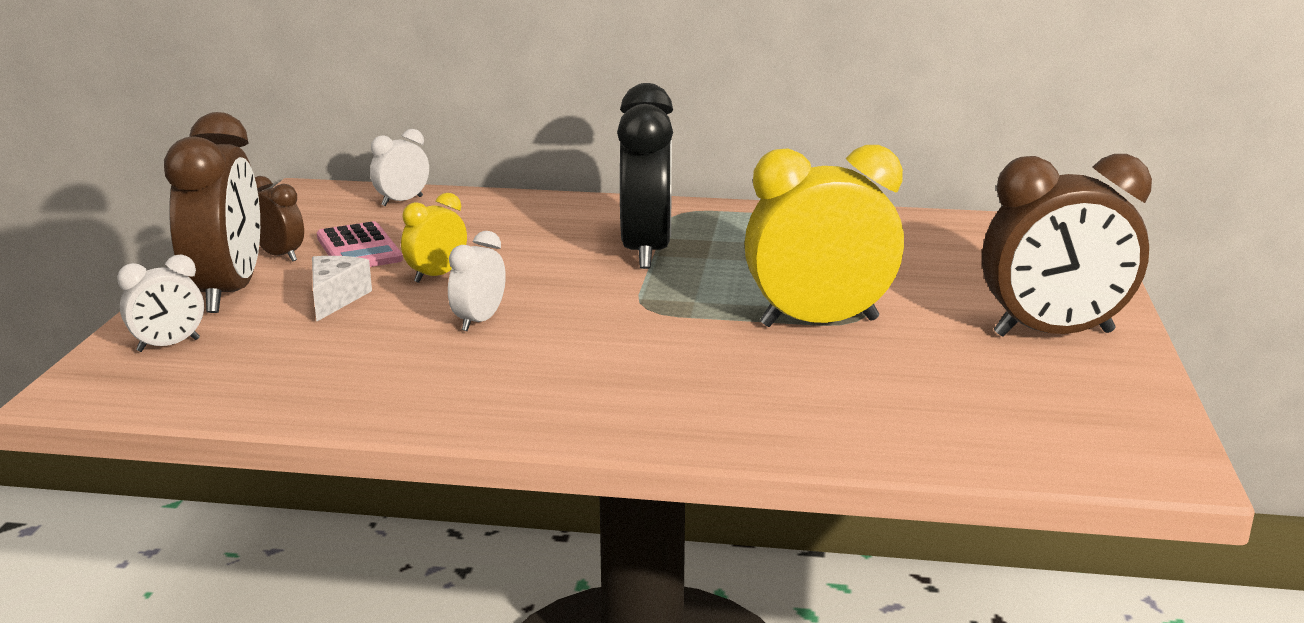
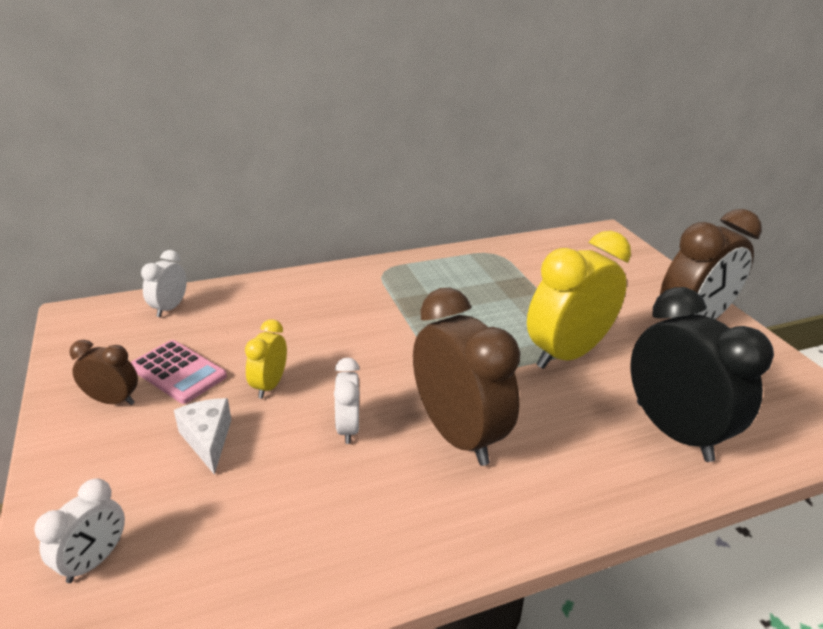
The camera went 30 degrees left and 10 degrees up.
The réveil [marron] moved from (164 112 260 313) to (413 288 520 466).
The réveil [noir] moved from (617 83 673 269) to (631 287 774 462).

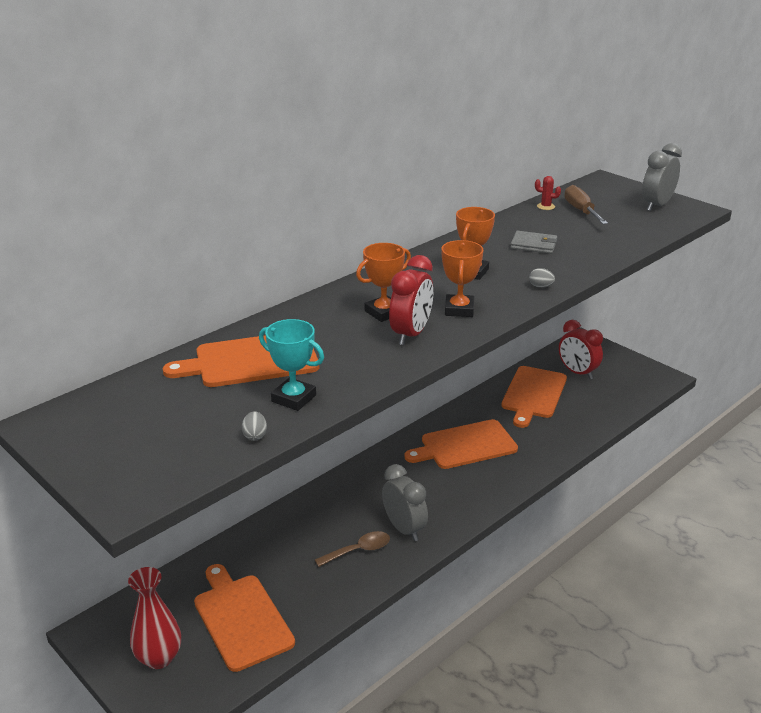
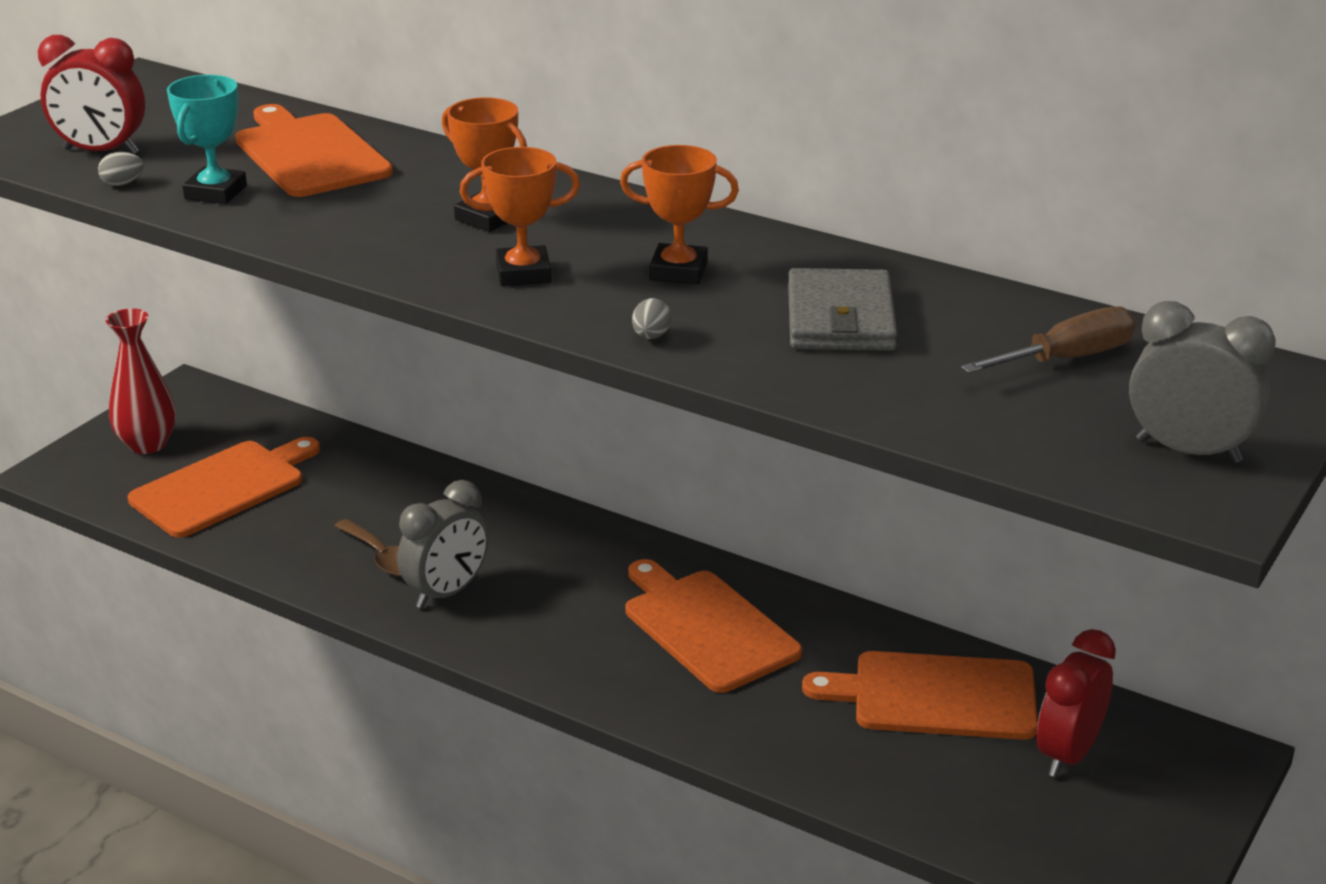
The camera went 75 degrees right and 0 degrees up.
The cactus [rouge] at (535 176 561 210) disappeared.
The réveil [rouge] moved from (389 255 433 345) to (38 35 145 154).
The portefeuille [gris] at (511 231 557 254) changed to 1.52 times the size.

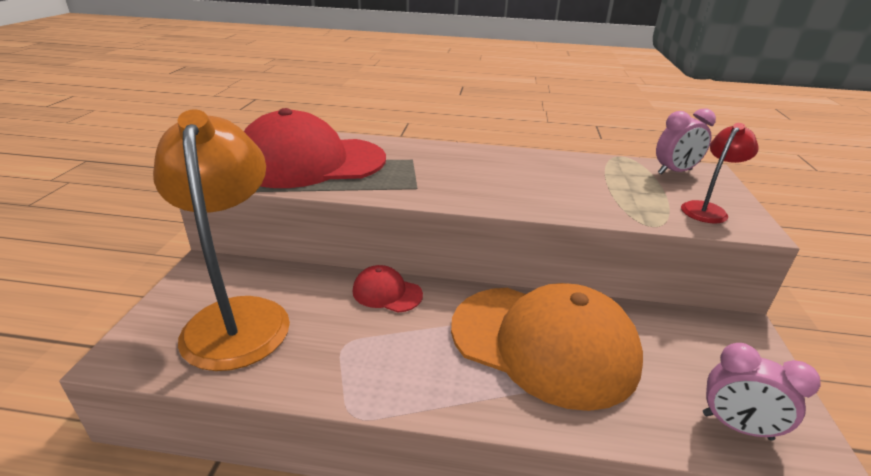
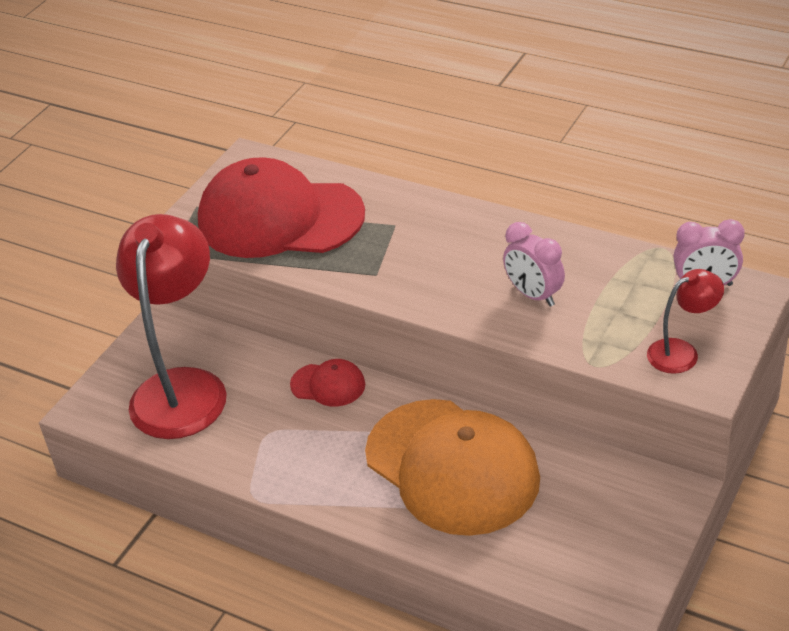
The camera went 25 degrees right and 10 degrees up.
The réveil [rose] moved from (703 343 821 441) to (503 222 565 307).
The lampe [orange] at (153 109 290 371) became the lampe [rouge] at (116 214 227 439).
The casquette [rouge] at (352 265 423 313) turned 150 degrees clockwise.

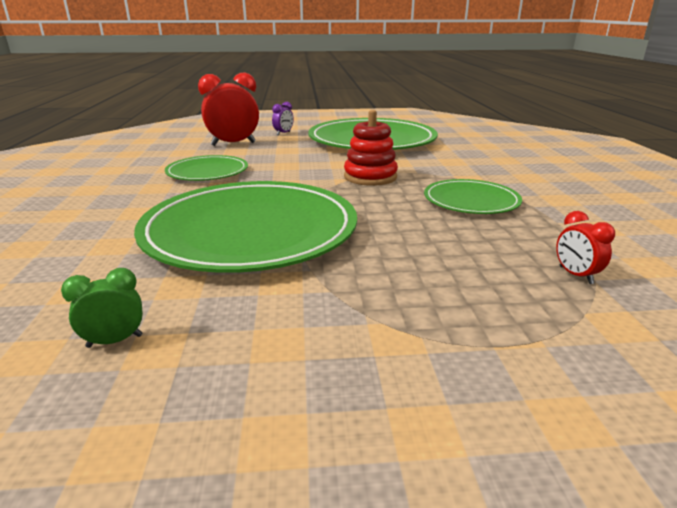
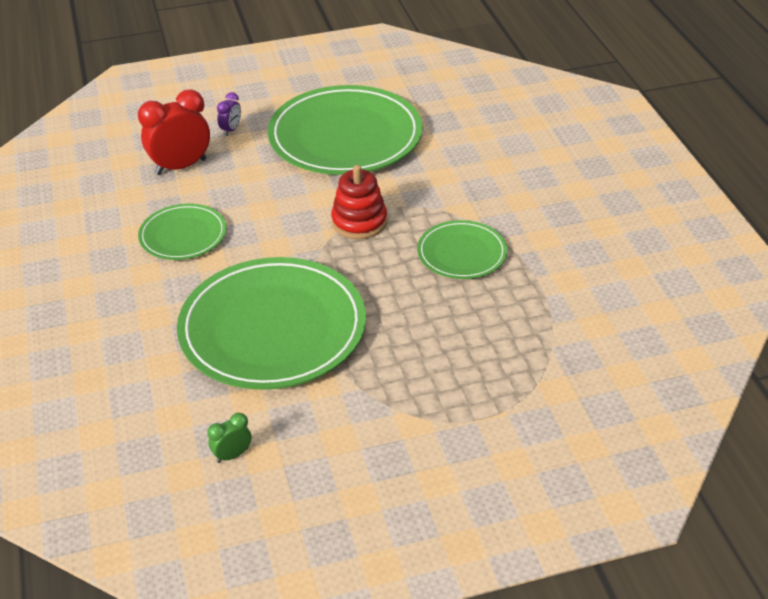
The camera went 10 degrees left and 15 degrees up.
The réveil [rouge] at (556 211 615 284) disappeared.

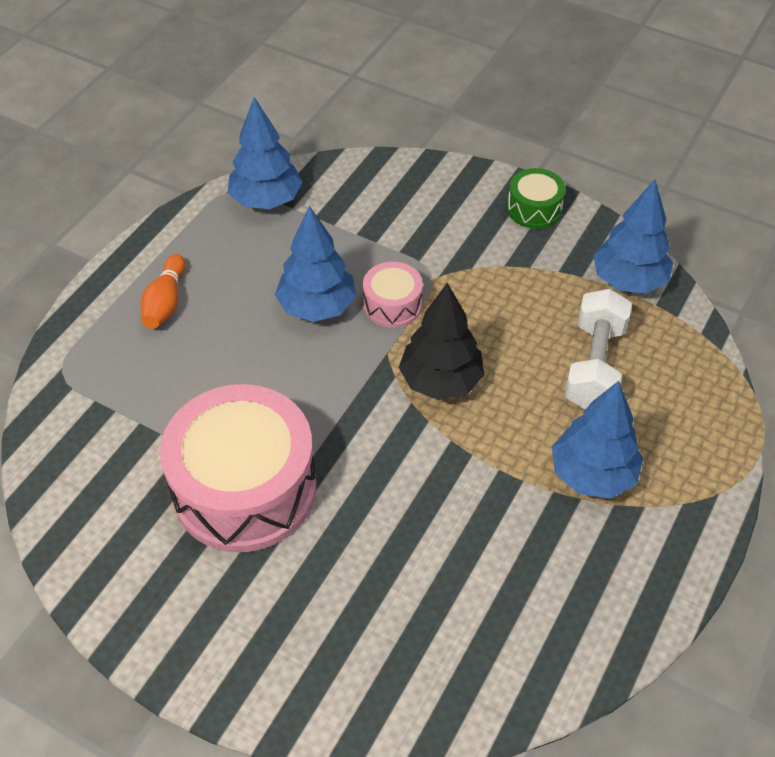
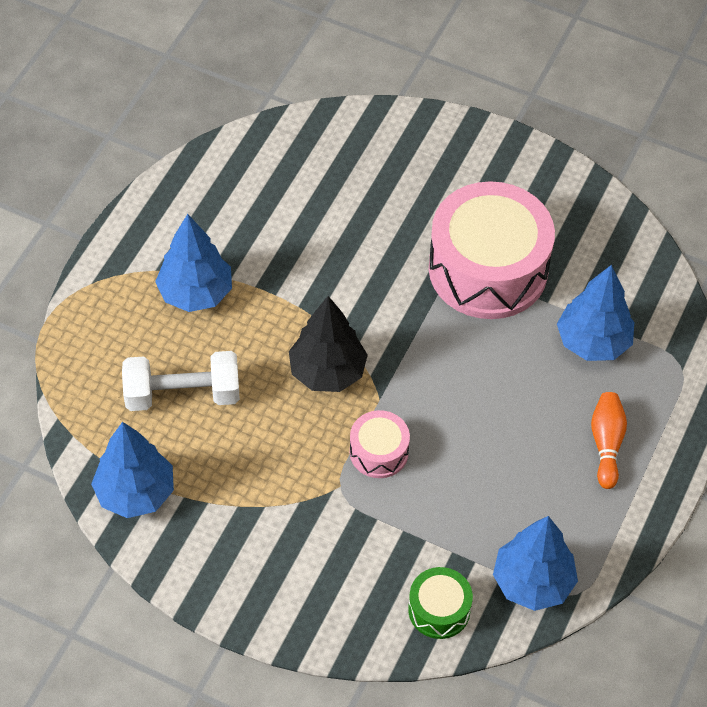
The camera went 175 degrees right and 5 degrees up.
The arbre [bleu] moved from (275 206 356 322) to (557 265 634 361).
The tambour [vert] moved from (507 168 566 229) to (408 567 473 639).
The haltère [blanc] at (565 289 632 410) turned 75 degrees clockwise.

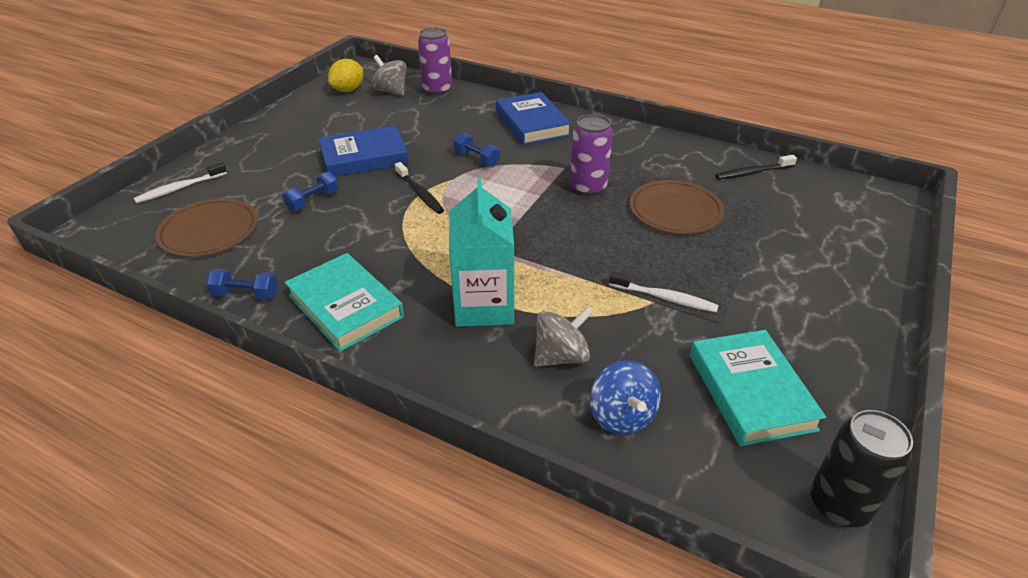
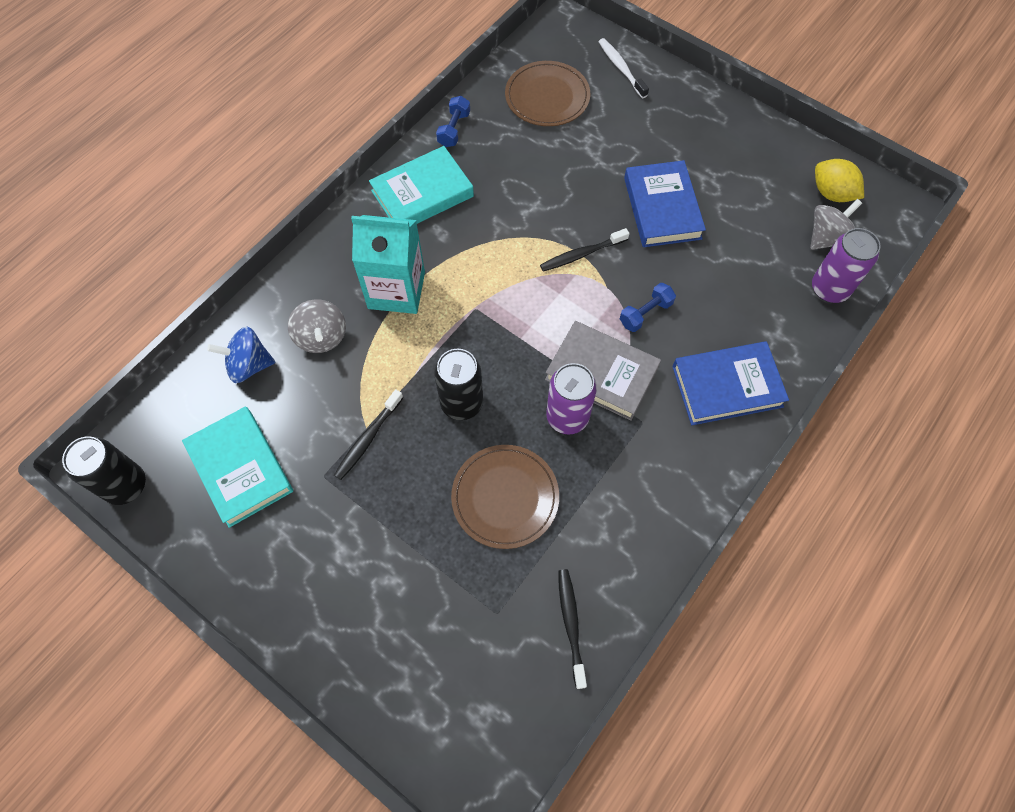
The camera went 100 degrees right and 25 degrees up.
The haltère [bleu] at (282 171 339 211) disappeared.
The canette [noir] at (434 349 483 420) appeared.
The livre [gris] at (545 321 661 421) appeared.
The brosse à dents [blanc] at (609 271 719 313) became the brosse à dents [noir] at (334 389 403 480).
The livre [turquoise] at (690 330 826 446) turned 60 degrees clockwise.

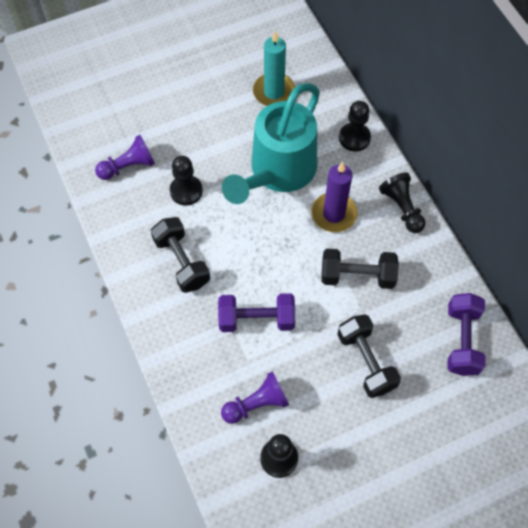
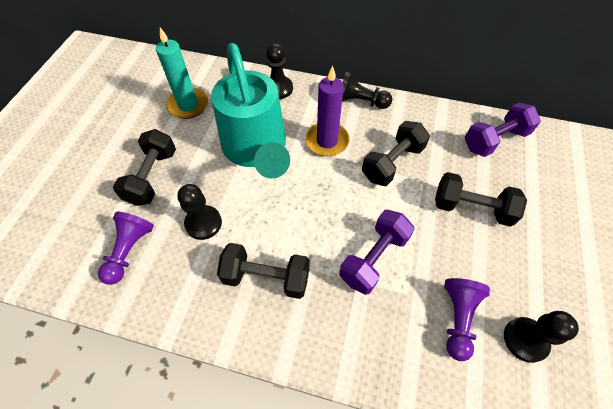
The camera went 50 degrees left and 5 degrees down.
The haltère [noir] at (113 129 176 206) appeared.
The haltère [violet] at (448 293 486 376) turned 75 degrees counterclockwise.

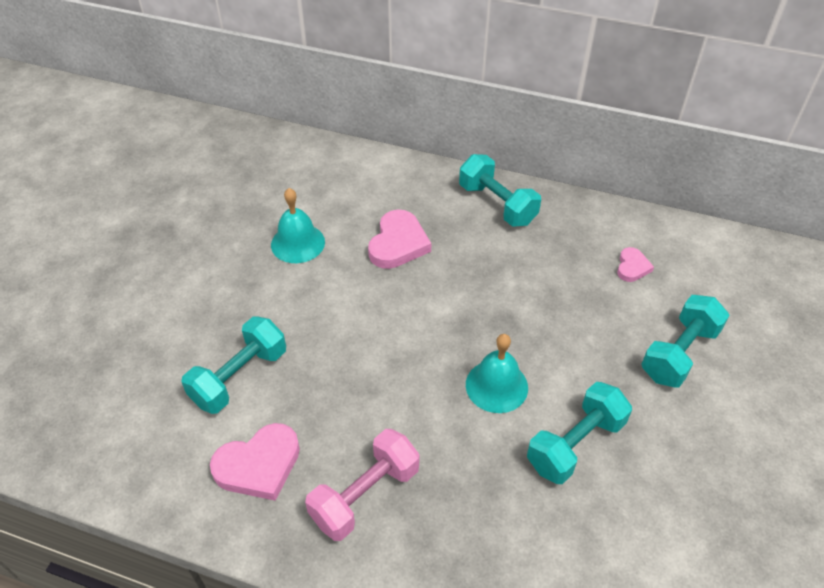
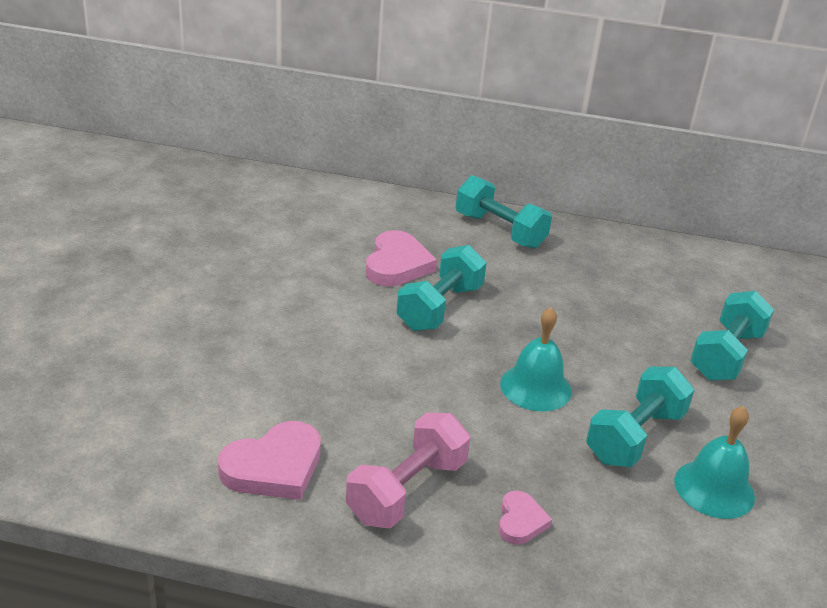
The camera went 10 degrees left and 15 degrees down.
The haltère [turquoise] moved from (181 316 286 414) to (396 245 487 331).
The cloche [turquoise] moved from (271 188 325 263) to (674 406 755 519).
The cœur [rose] moved from (617 247 654 282) to (498 491 552 545).

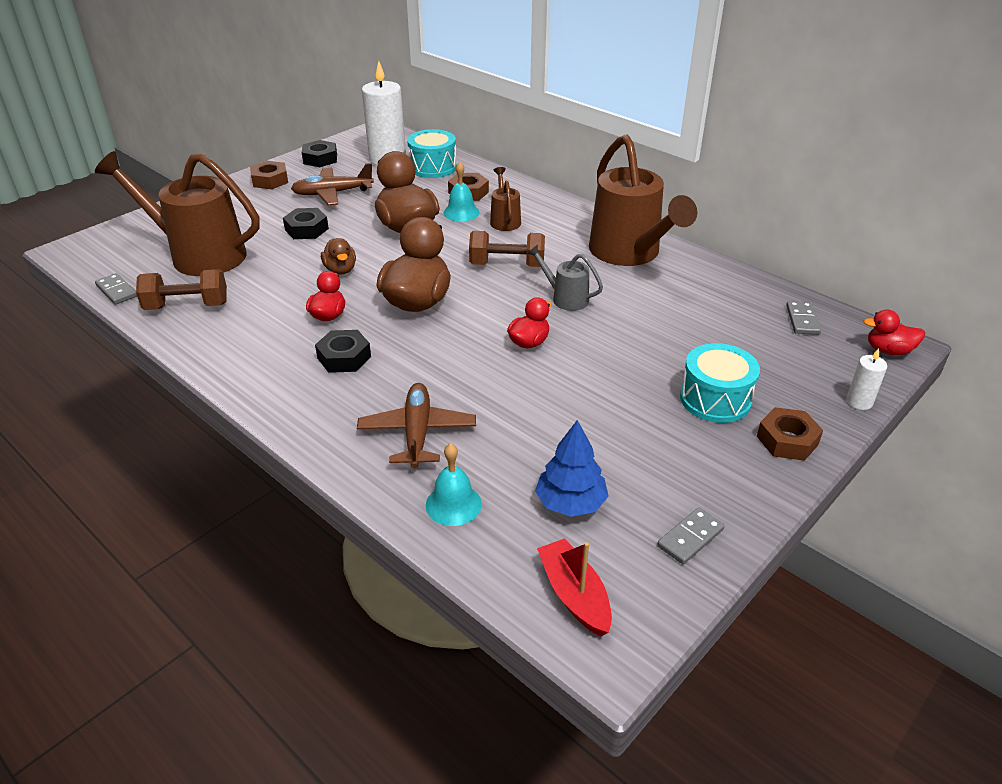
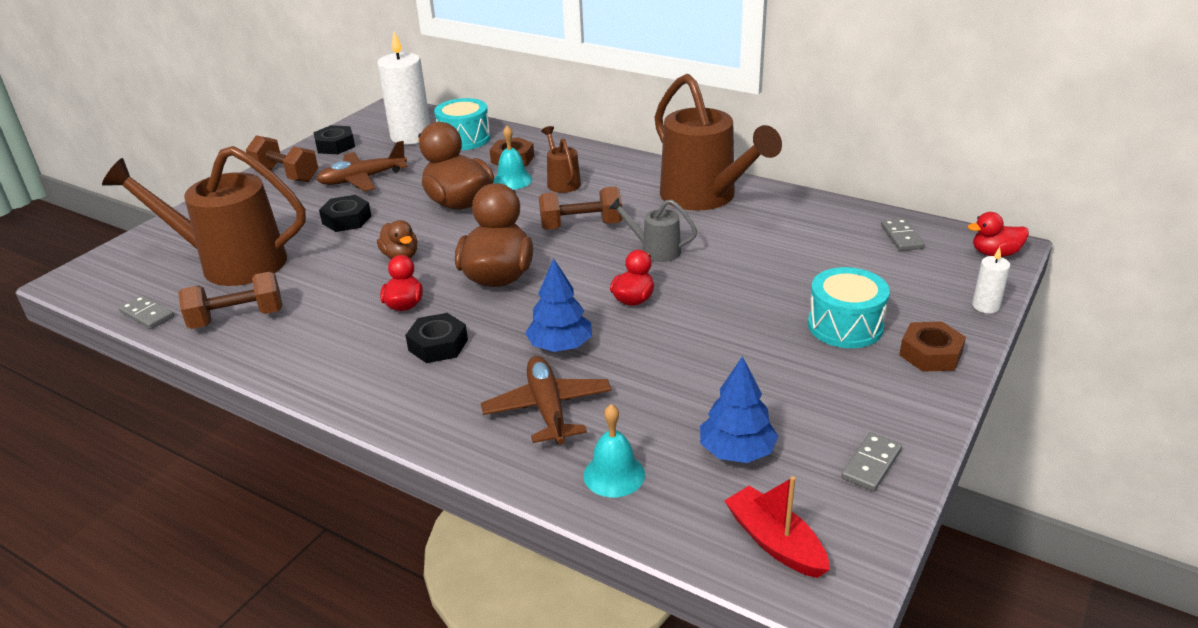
The camera went 10 degrees left and 5 degrees down.
The arbre [bleu] at (525 258 592 352) appeared.
The écrou [marron] at (250 161 288 189) was replaced by the haltère [marron] at (246 135 318 182).

